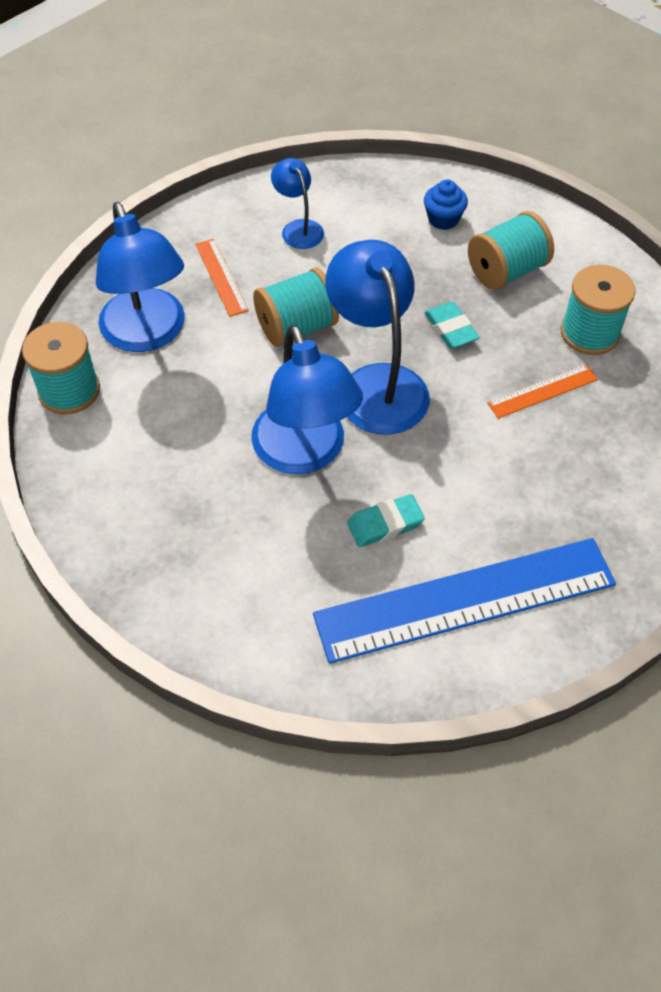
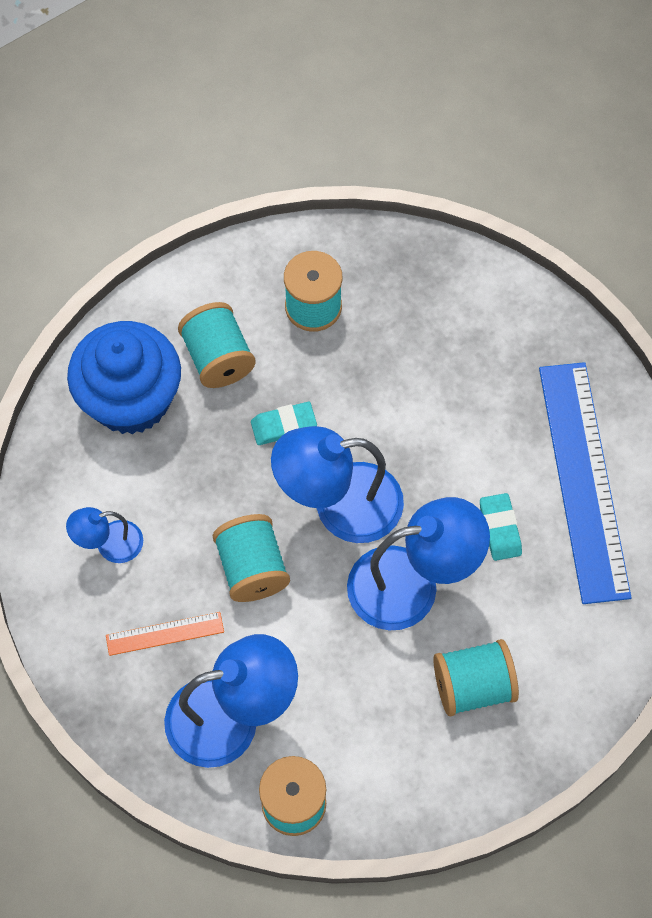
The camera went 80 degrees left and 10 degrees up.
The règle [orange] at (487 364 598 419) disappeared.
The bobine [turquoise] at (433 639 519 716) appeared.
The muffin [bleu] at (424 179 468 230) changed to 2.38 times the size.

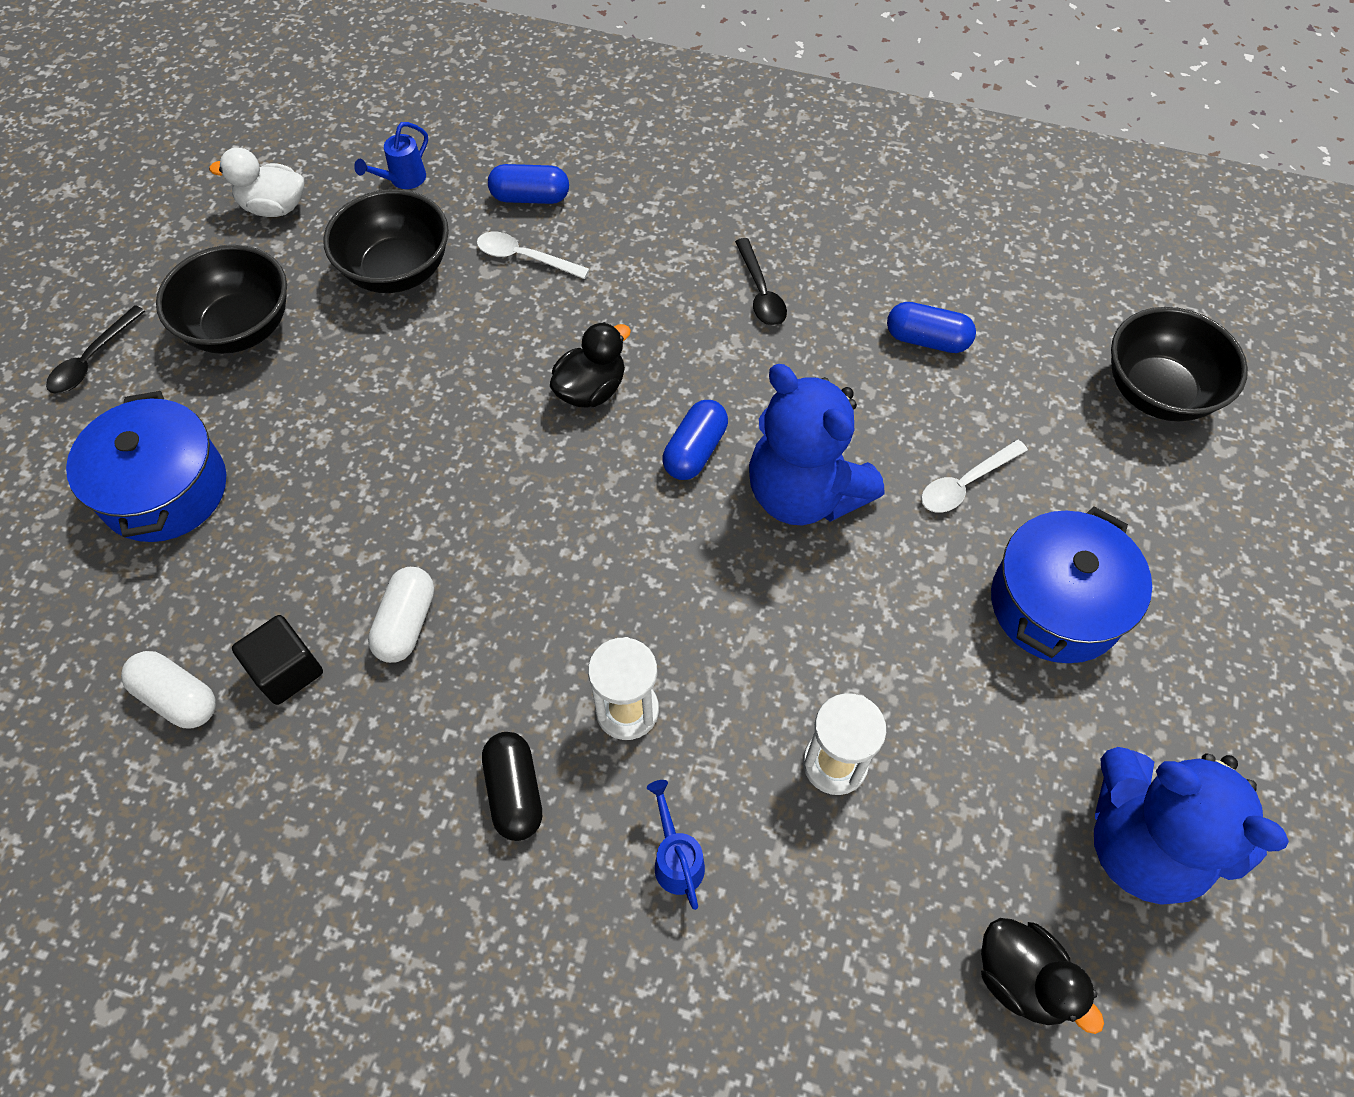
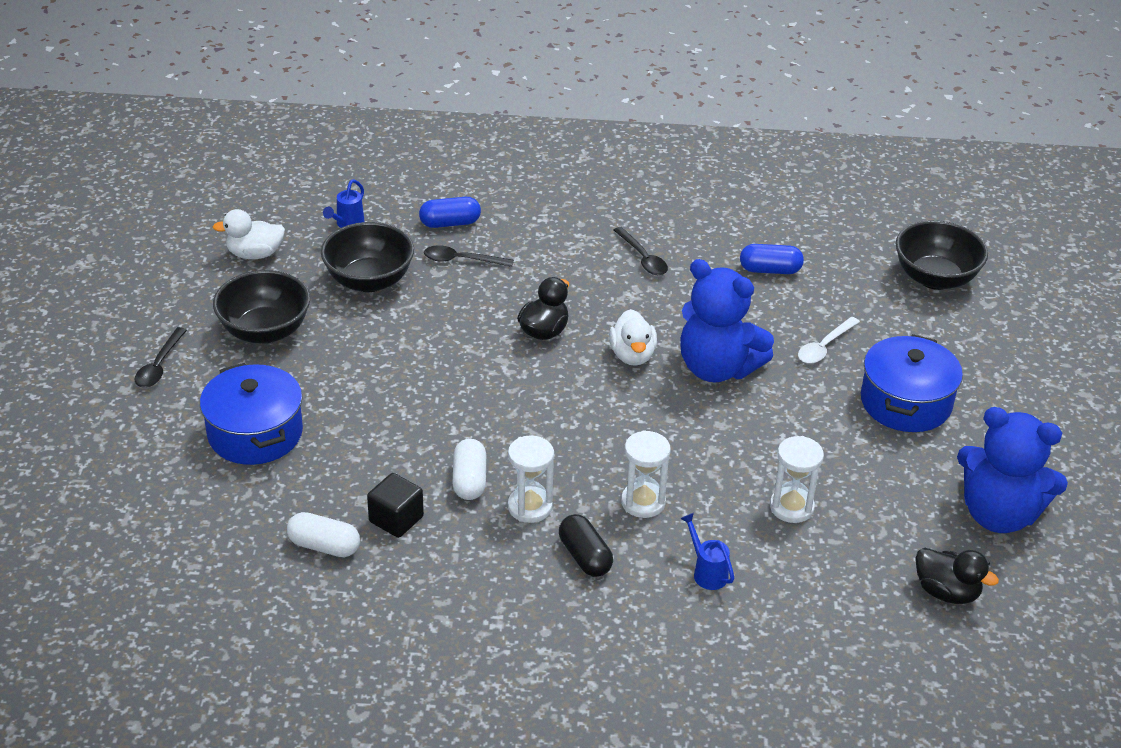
The camera went 15 degrees left and 20 degrees down.
The sablier [blanc] at (508 435 554 523) appeared.
The gélule [bleu] at (662 400 728 480) was replaced by the canard [blanc] at (609 309 657 366).
The cuillère [blanc] at (477 232 590 279) became the cuillère [noir] at (424 245 514 267).

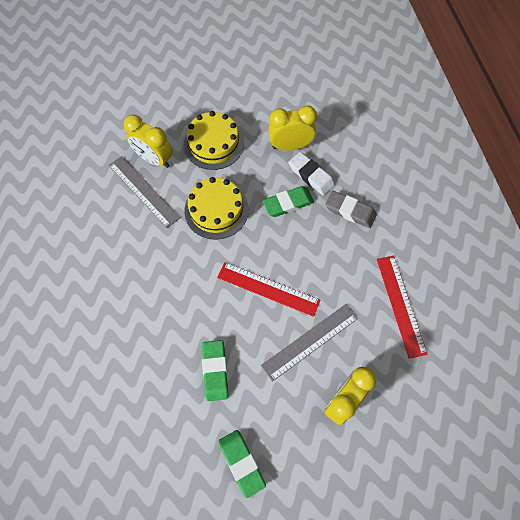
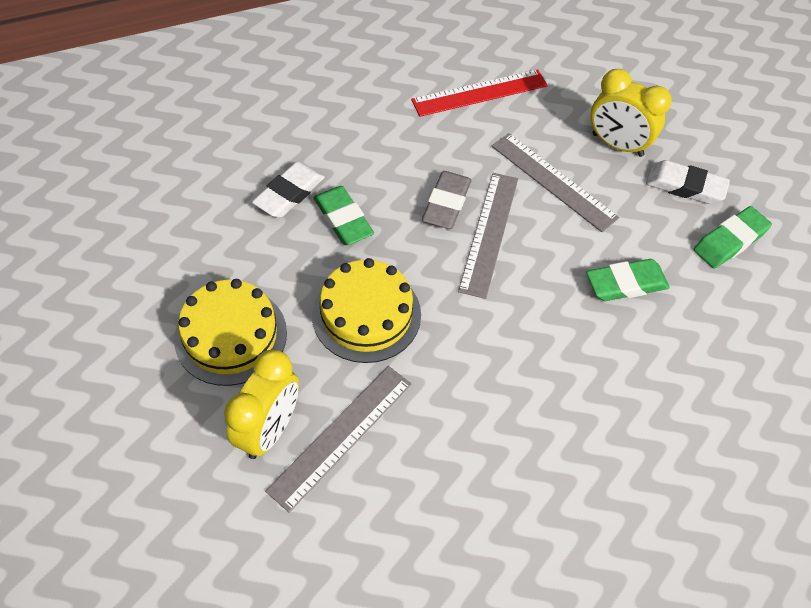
The camera went 100 degrees left and 10 degrees down.
The réveil [jaune] at (268 106 317 151) disappeared.
The gomme [blanc] at (646 160 730 204) appeared.
The gomme [gris] moved from (325 191 377 228) to (422 171 471 229).
The règle [rouge] at (217 262 320 317) became the règle [gris] at (458 173 518 299).

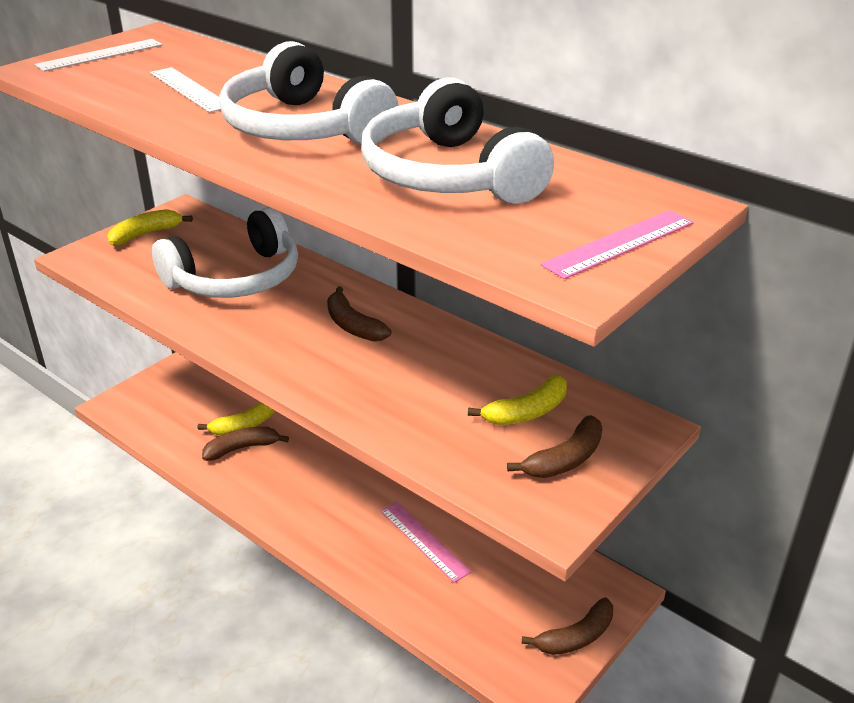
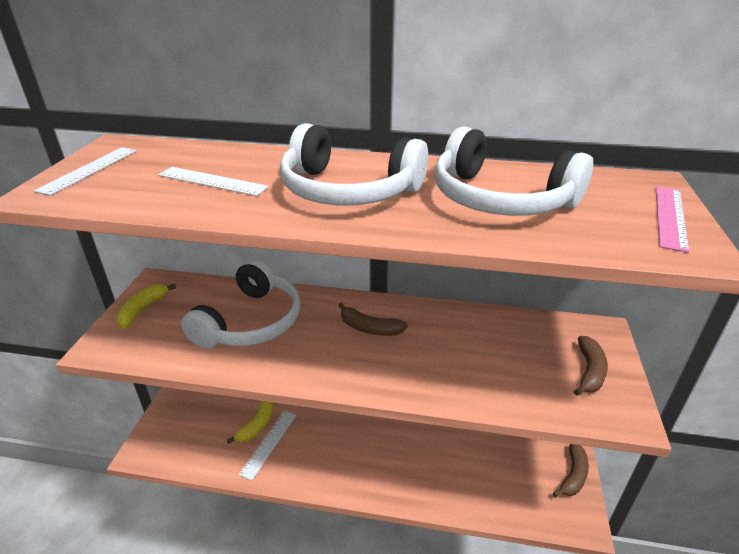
The camera went 30 degrees left and 0 degrees up.
The règle [rose] at (381 502 471 583) disappeared.
The banane [jaune] at (468 375 567 425) disappeared.
The banane [marron] at (202 427 289 461) was replaced by the règle [blanc] at (238 411 296 481).

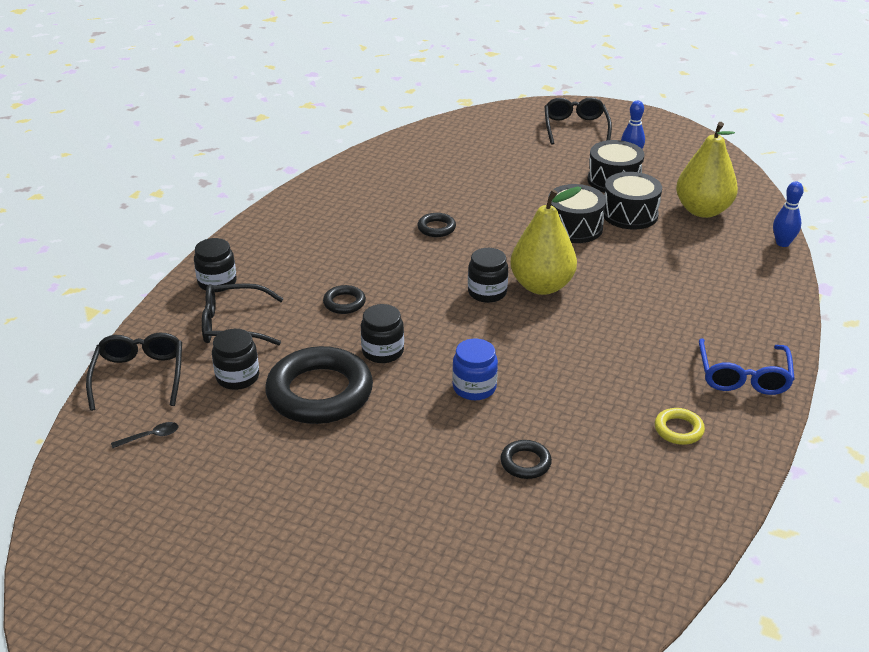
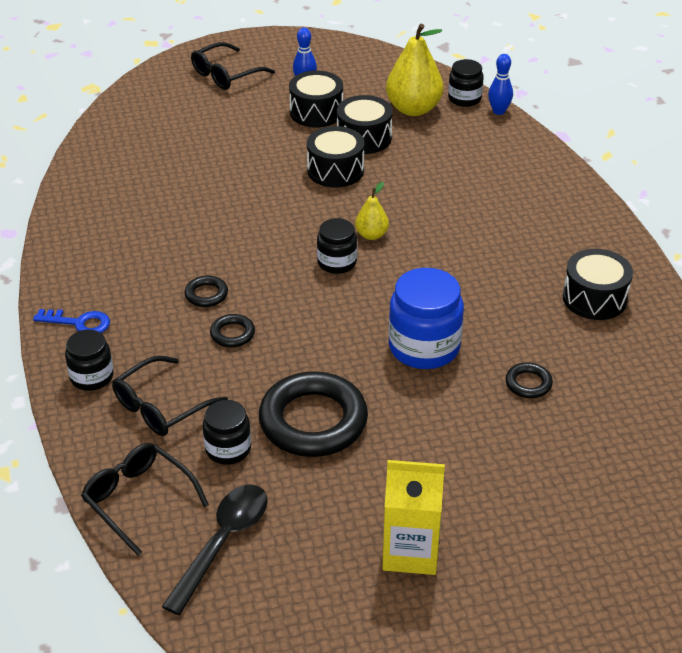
The camera went 40 degrees left and 5 degrees up.
The lunettes [bleu] at (699 338 795 395) disappeared.
The clé [bleu] at (33 309 110 333) appeared.
The brique de lait [jaune] at (382 460 445 575) appeared.
The bocal [noir] moved from (361 304 404 363) to (448 59 484 107).
The anneau [noir] moved from (417 213 456 237) to (185 276 228 307).
The anneau [jaune] at (655 408 705 445) was replaced by the tambour [noir] at (563 249 633 320).
The lunettes [noir] at (544 97 612 145) turned 90 degrees counterclockwise.
The cuillère [noir] at (111 422 178 448) changed to 2.33 times the size.
The bocal [bleu] at (452 339 498 400) changed to 1.69 times the size.
The poire [jaune] at (510 186 582 295) changed to 0.52 times the size.

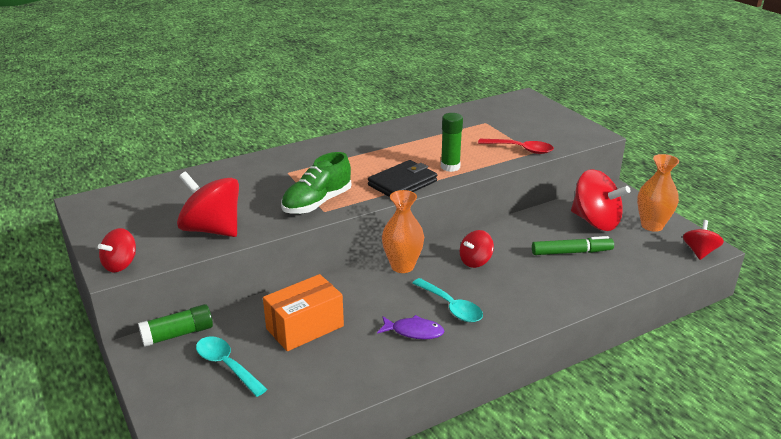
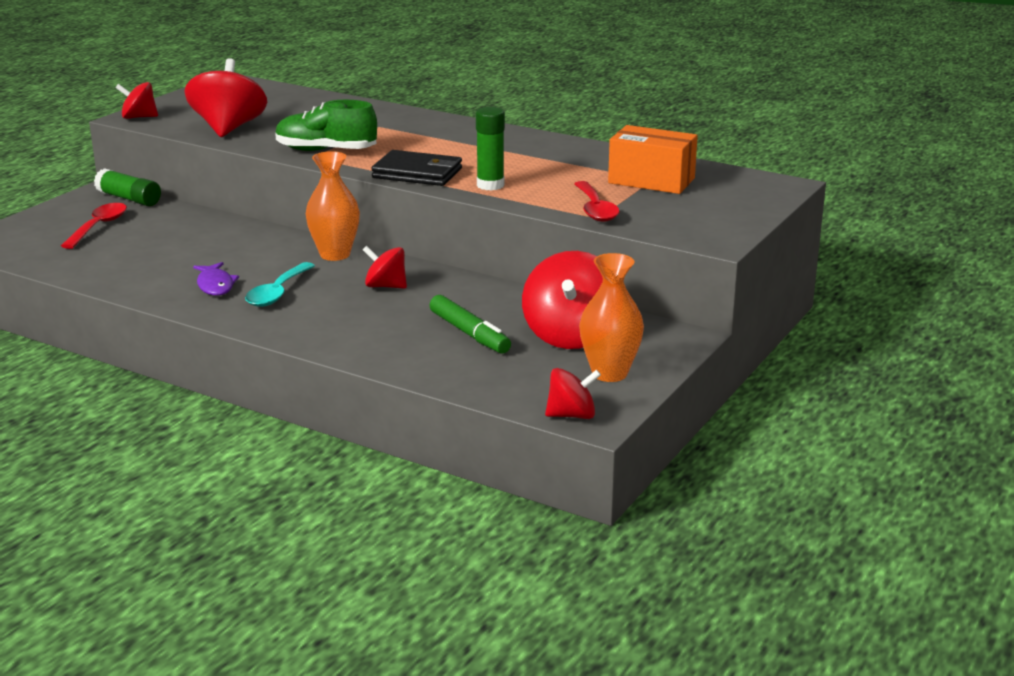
The camera went 60 degrees right and 5 degrees down.
The boîte [orange] moved from (263 274 344 351) to (608 125 698 194).
The cuillère [turquoise] at (196 336 267 397) became the cuillère [rouge] at (61 203 127 249).

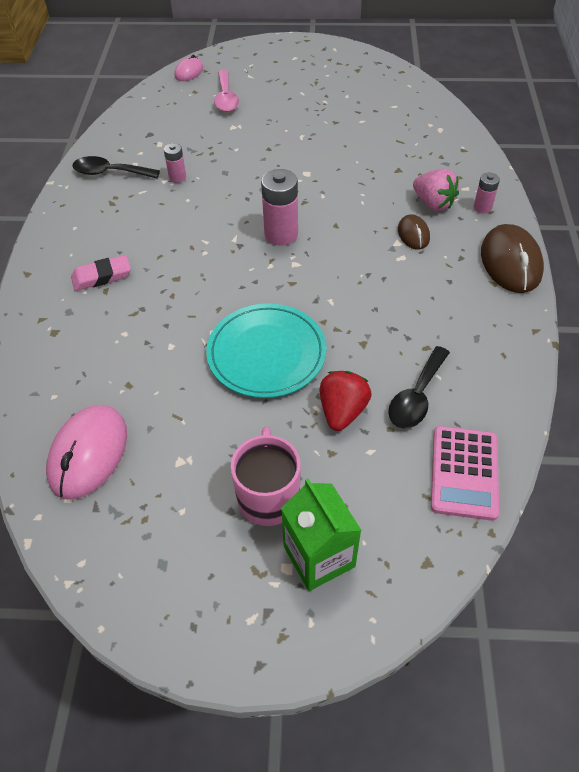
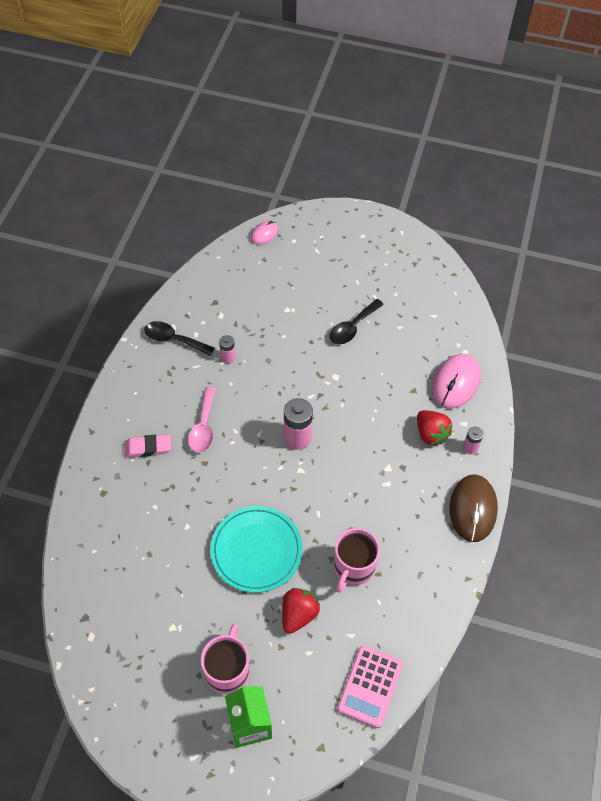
The camera went 10 degrees right and 5 degrees up.
The souris [marron] at (398 215 430 250) disappeared.
The tasse [rose] at (334 528 380 593) appeared.
The souris [rose] moved from (46 405 127 500) to (431 354 481 409).
The cuillère [rose] moved from (214 70 239 112) to (188 387 216 453).
The cuillère [noir] moved from (388 346 450 429) to (330 299 384 344).
The fraise [rose] at (413 169 459 211) became the fraise [rouge] at (417 410 452 446).

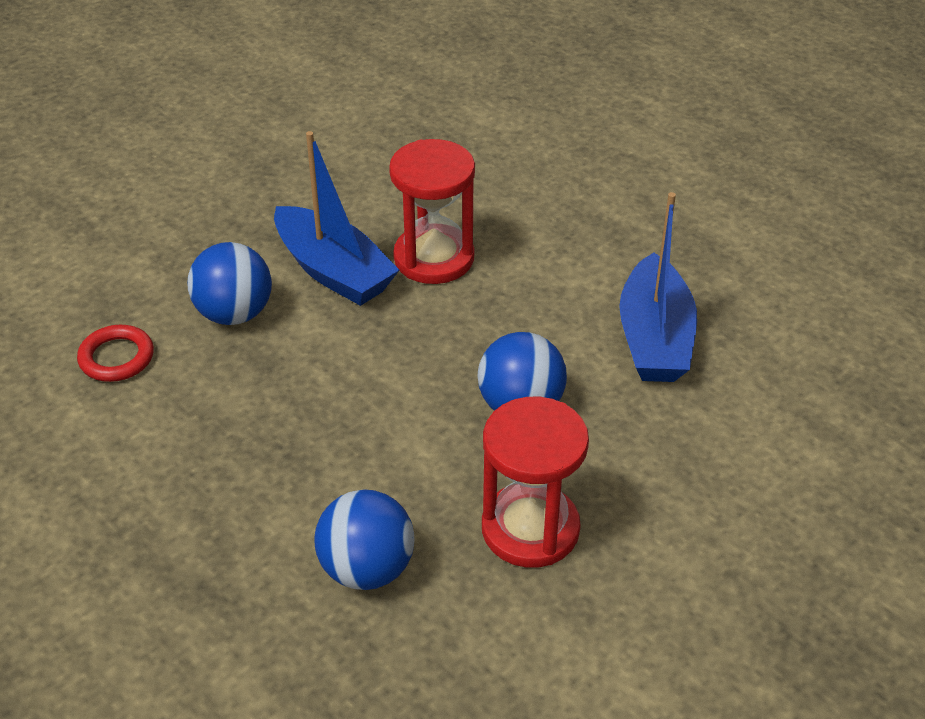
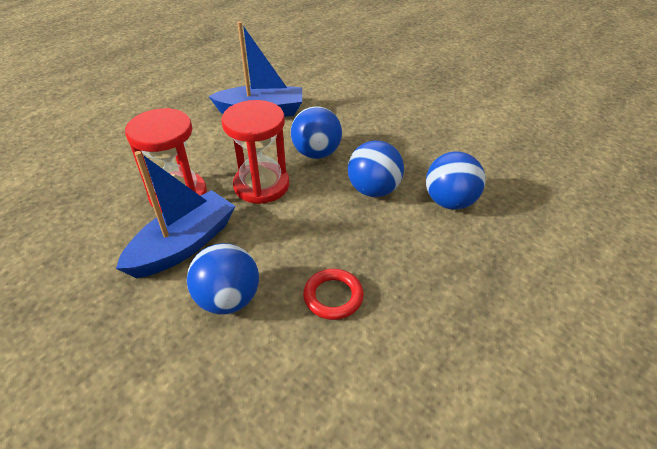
The camera went 95 degrees left and 0 degrees up.
The balle [bleu] at (348 141 404 197) appeared.
The anneau [rouge] moved from (77 325 154 382) to (303 269 364 320).
The sablier [rouge] moved from (482 397 589 568) to (221 100 289 204).

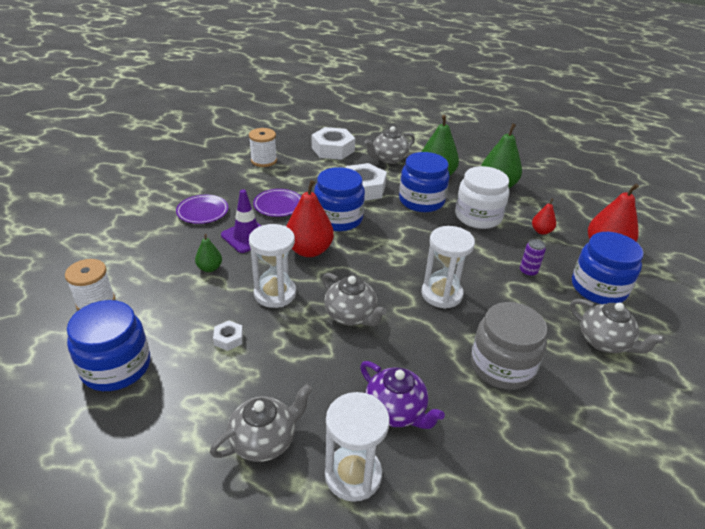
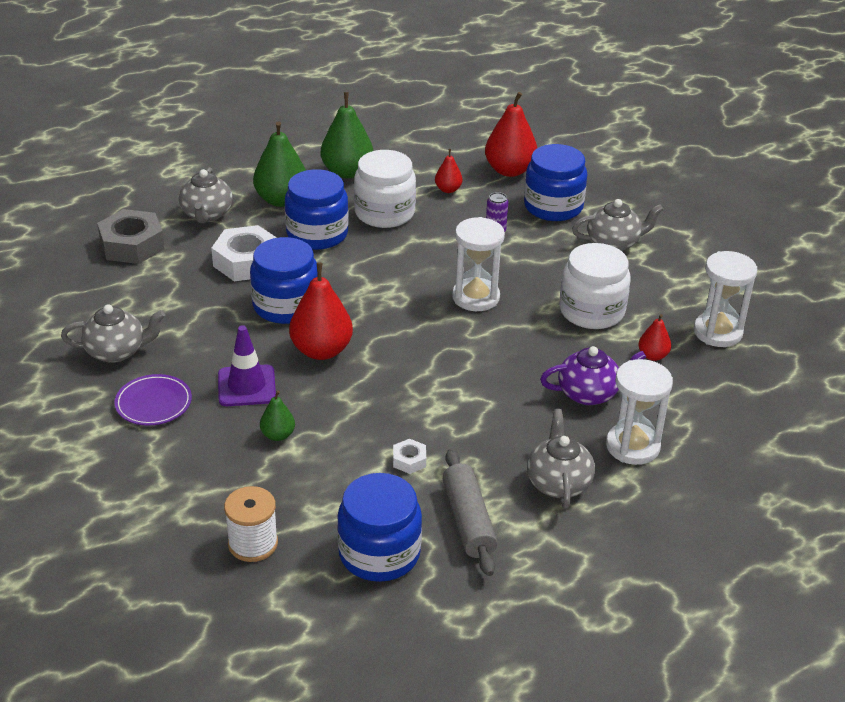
The camera went 55 degrees left and 0 degrees up.
The bobine [blanc] at (249 128 277 167) disappeared.
The assiette [violet] at (253 189 301 217) disappeared.
The rouleau à pâtisserie [gris] at (443 449 497 576) appeared.
The poire [rouge] at (638 314 671 361) appeared.
The sablier [blanc] moved from (249 224 296 308) to (693 251 757 347).
The théière [gris] moved from (322 273 387 326) to (61 304 165 363).
The écrou [blanc] at (312 127 355 160) became the écrou [gris] at (97 209 165 264).
The bocal [gris] at (471 302 547 390) became the bocal [blanc] at (559 243 631 329).

